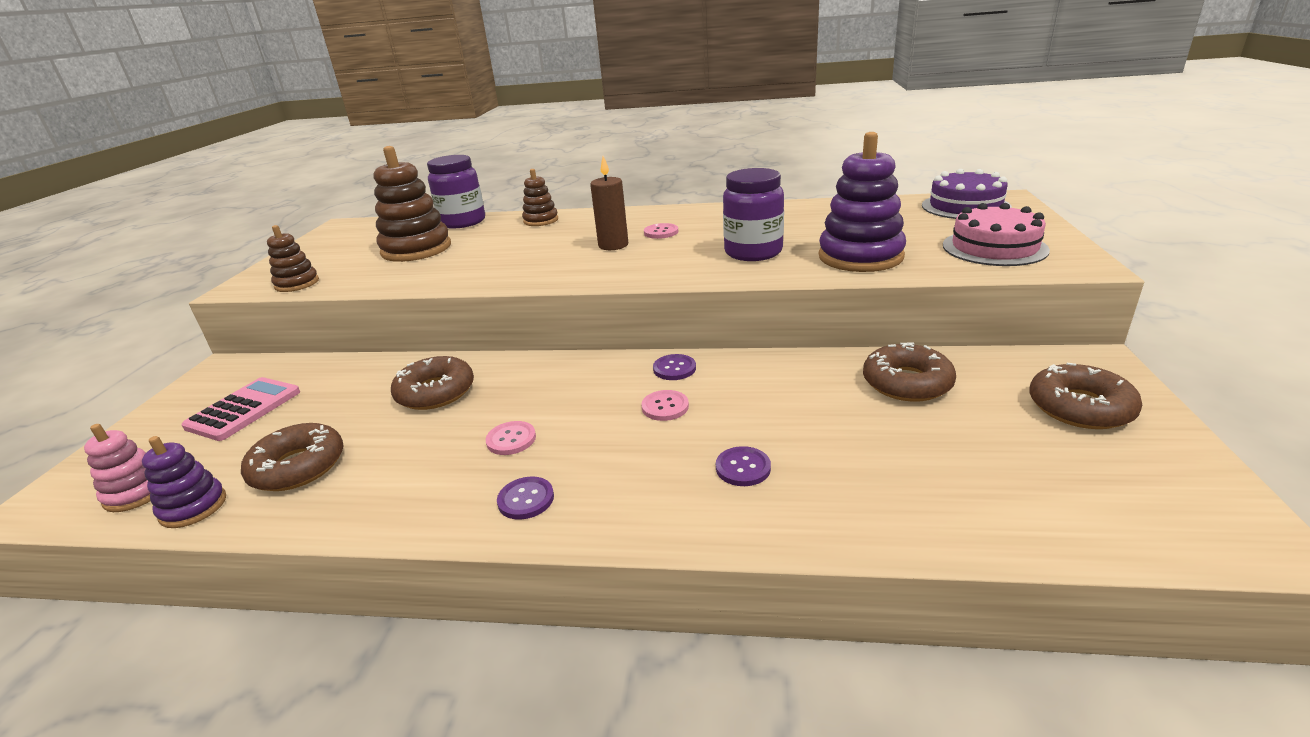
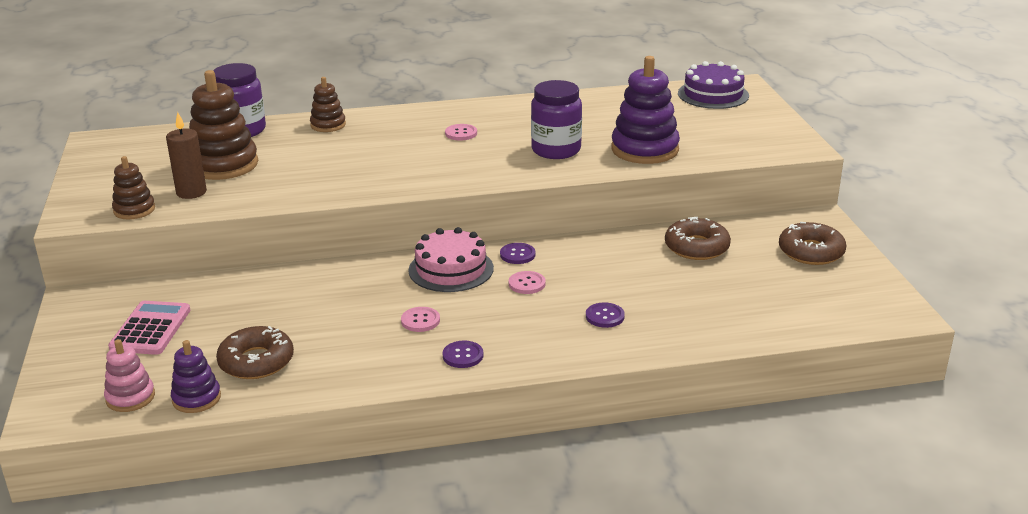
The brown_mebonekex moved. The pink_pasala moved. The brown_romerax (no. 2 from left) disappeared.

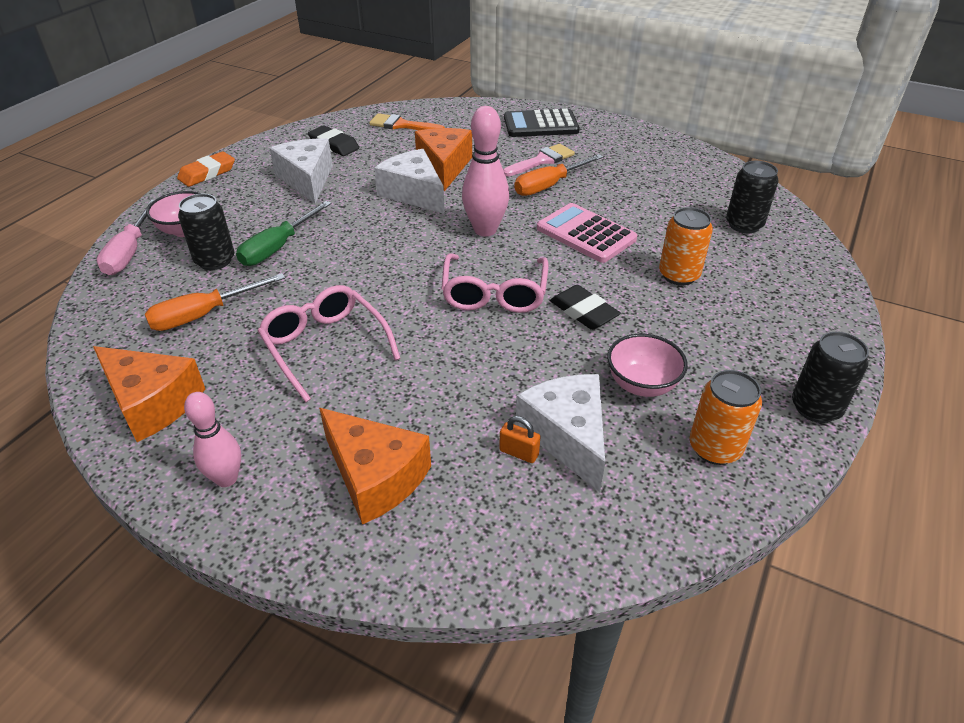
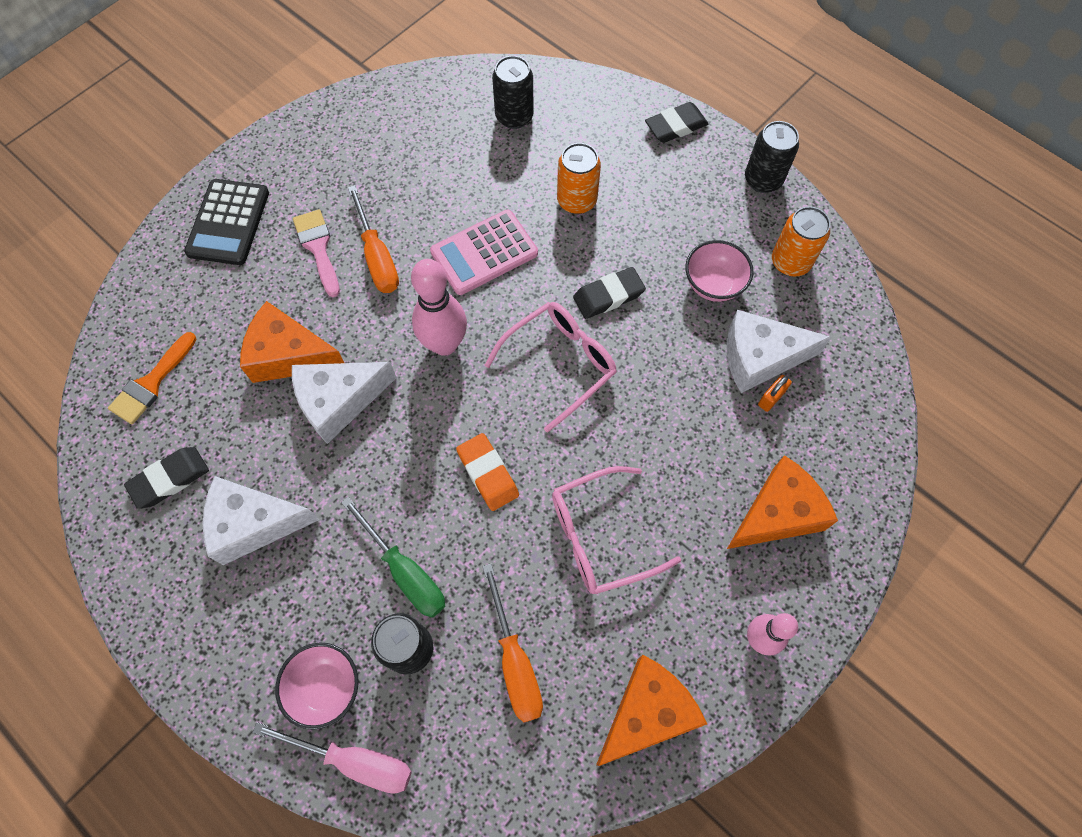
The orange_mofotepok moved. The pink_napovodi (no. 2 from left in the first image) turned 60 degrees counterclockwise. The black_mofotepok (no. 3 from left) appeared.

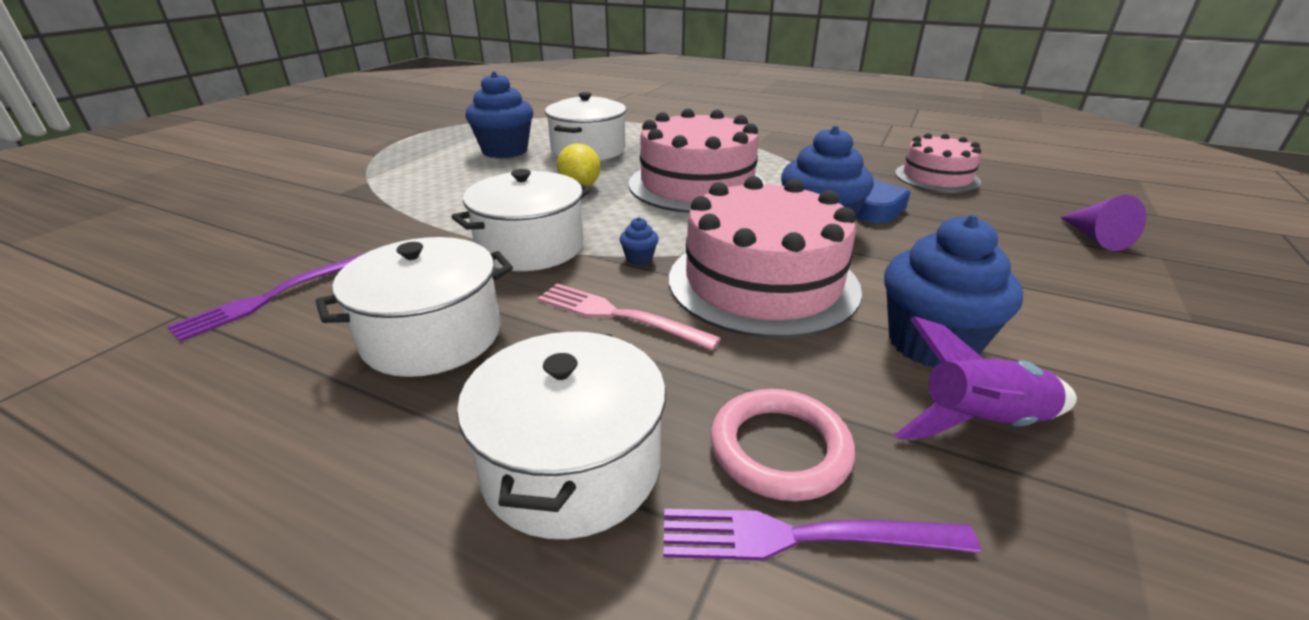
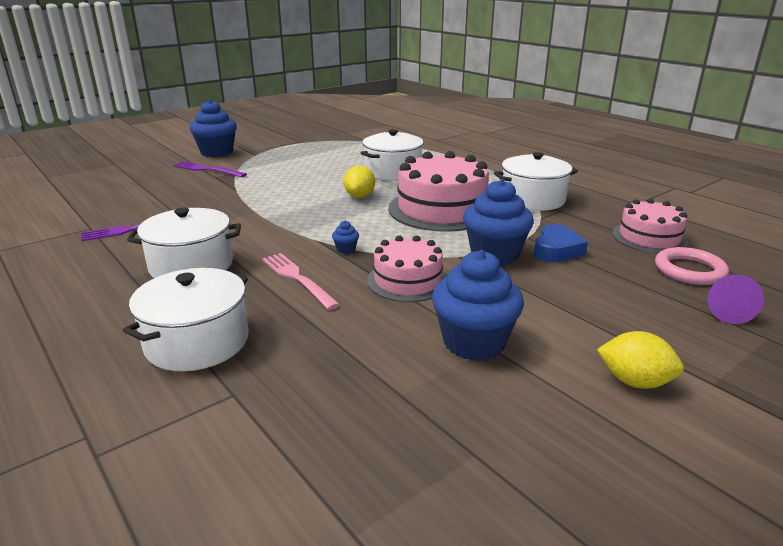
The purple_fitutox (no. 2 from left) moved. The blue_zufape (no. 1 from left) moved. The pink_pasala (no. 2 from left in the first image) changed to 0.60 times the size. The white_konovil (no. 2 from left in the first image) moved. The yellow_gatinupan (no. 2 from left) appeared. The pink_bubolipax moved. The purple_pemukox disappeared.

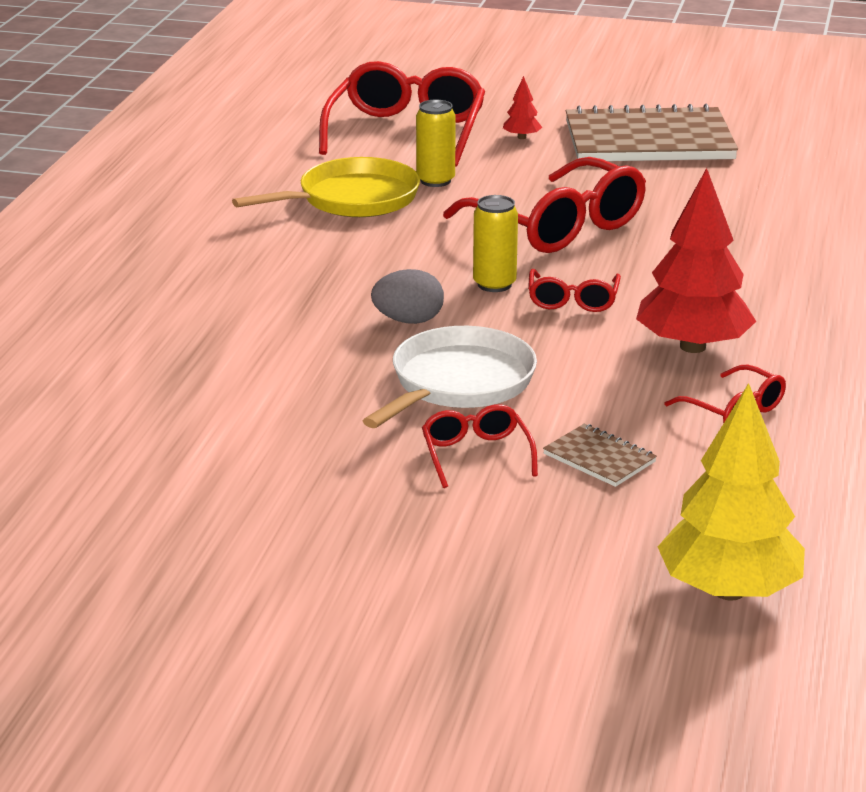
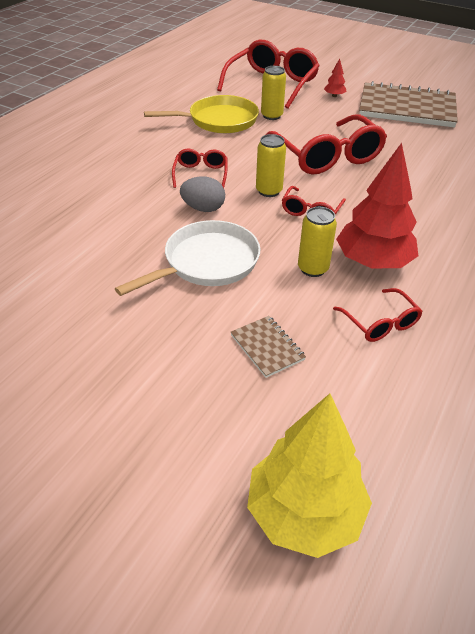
The red_napovodi (no. 2 from left in the first image) moved. The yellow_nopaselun (no. 3 from left) appeared.

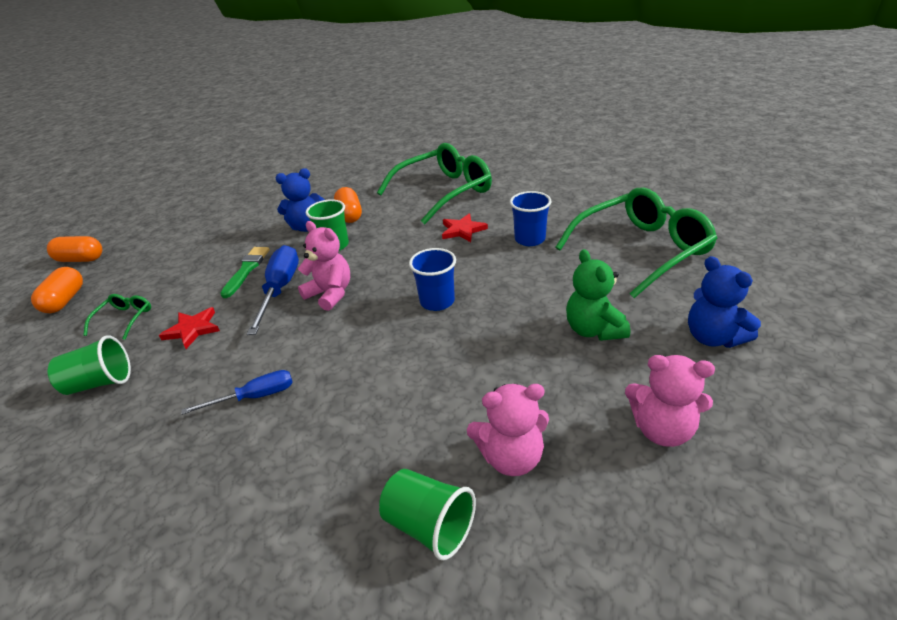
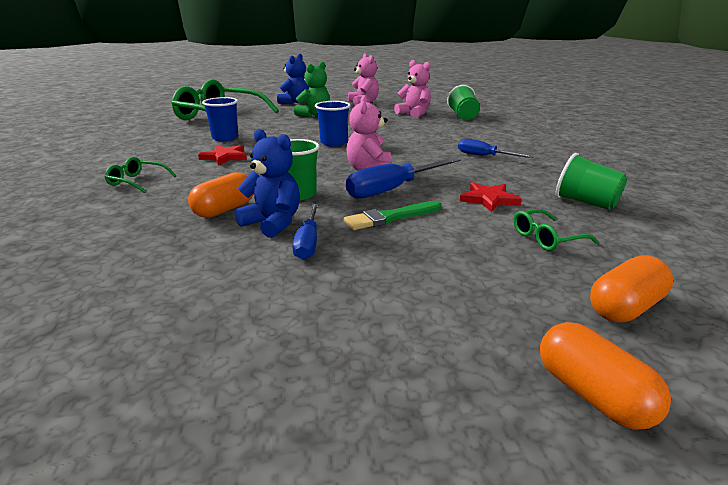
The green_napovodi (no. 2 from left in the first image) changed to 0.43 times the size. The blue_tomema (no. 1 from left) appeared.

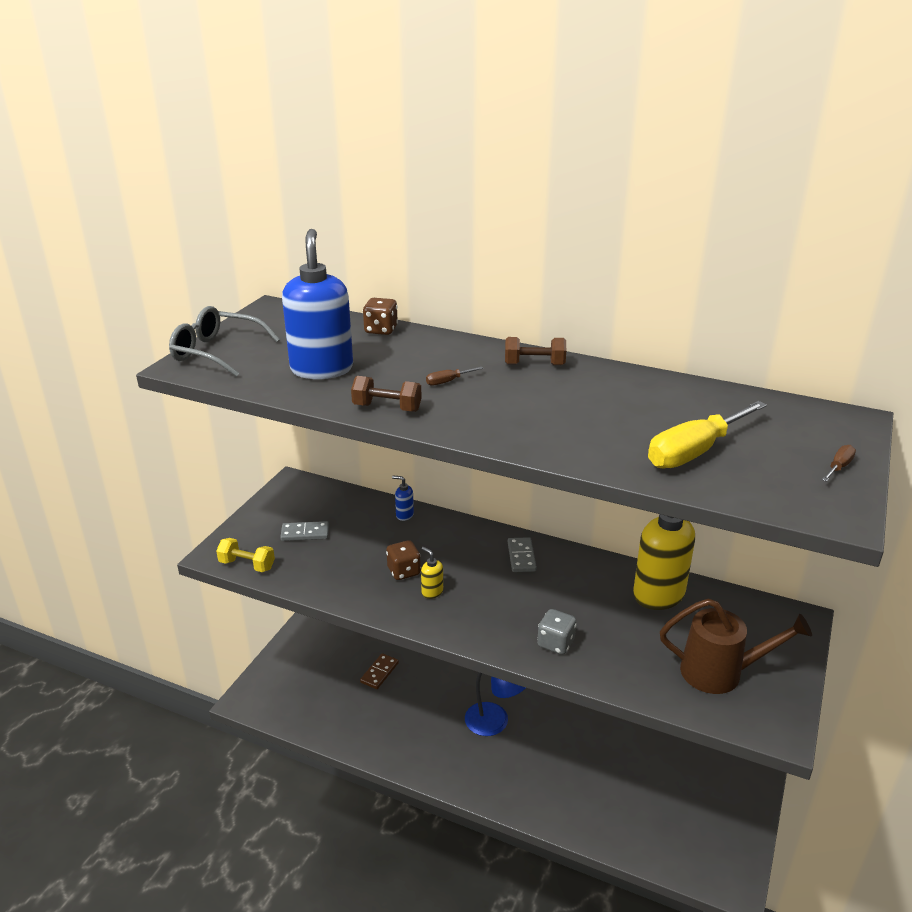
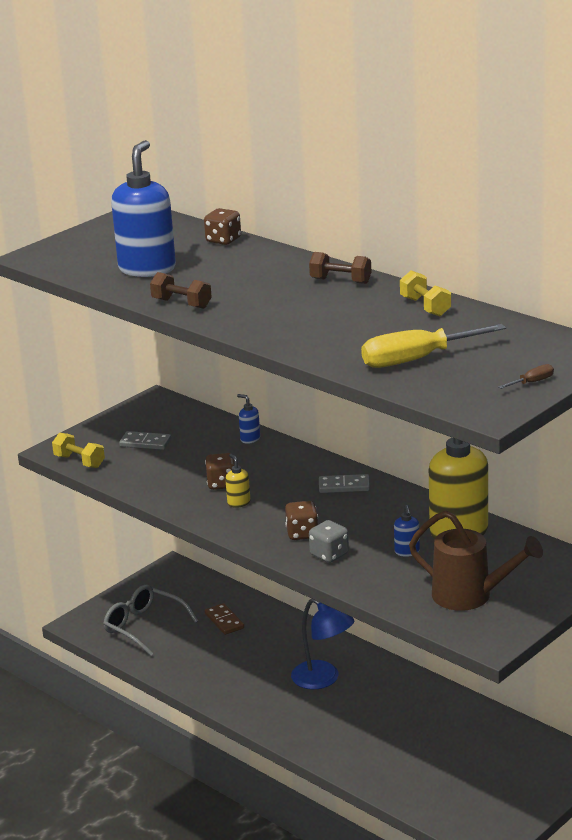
The grey_napovodi moved. The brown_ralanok turned 75 degrees counterclockwise. The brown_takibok (no. 3 from left) appeared. The grey_ralanok (no. 2 from left) turned 75 degrees clockwise. The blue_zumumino (no. 3 from left) appeared. The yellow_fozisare (no. 2 from left) appeared. The brown_tomema (no. 1 from left) disappeared.

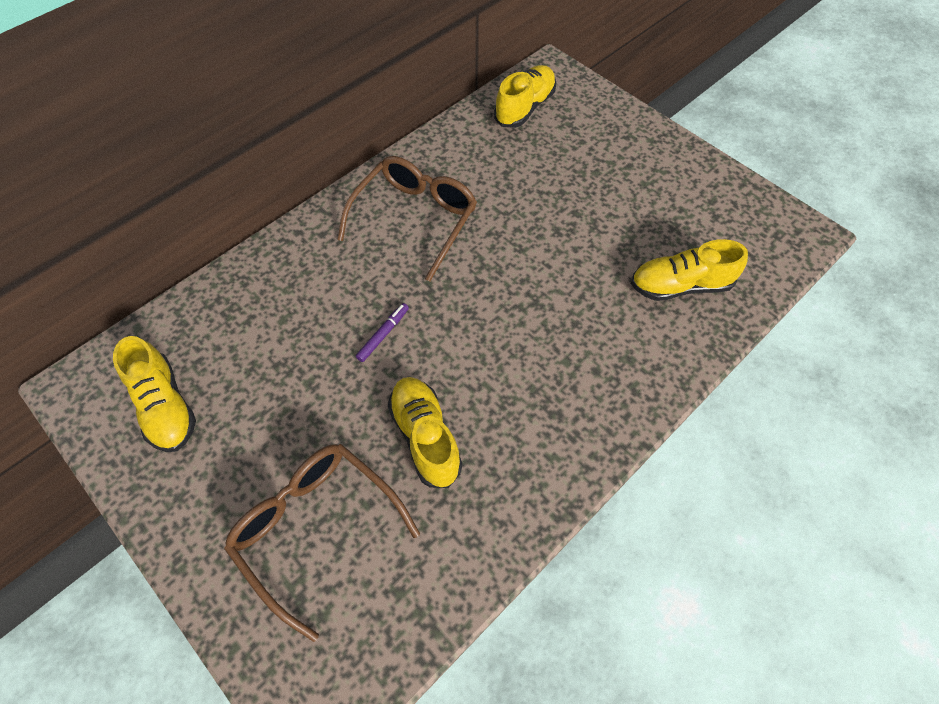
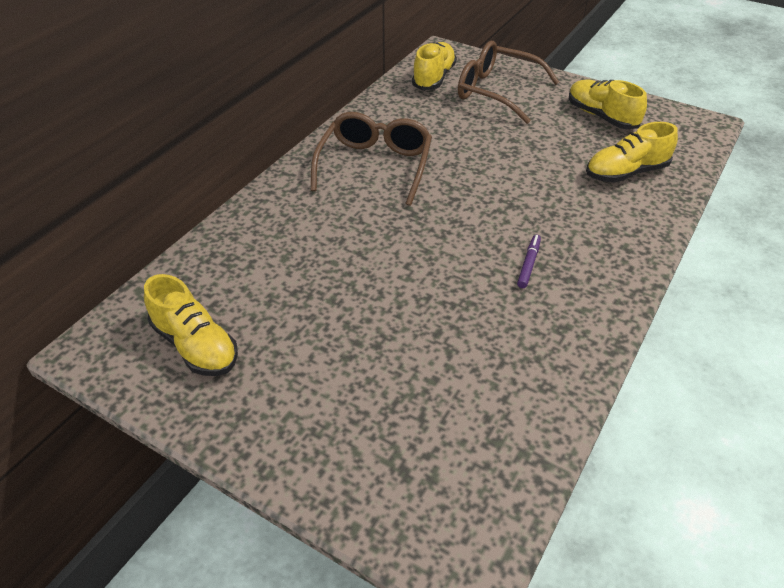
The brown_napovodi (no. 1 from left in the first image) moved. The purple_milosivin moved. The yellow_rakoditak (no. 2 from left in the first image) moved.

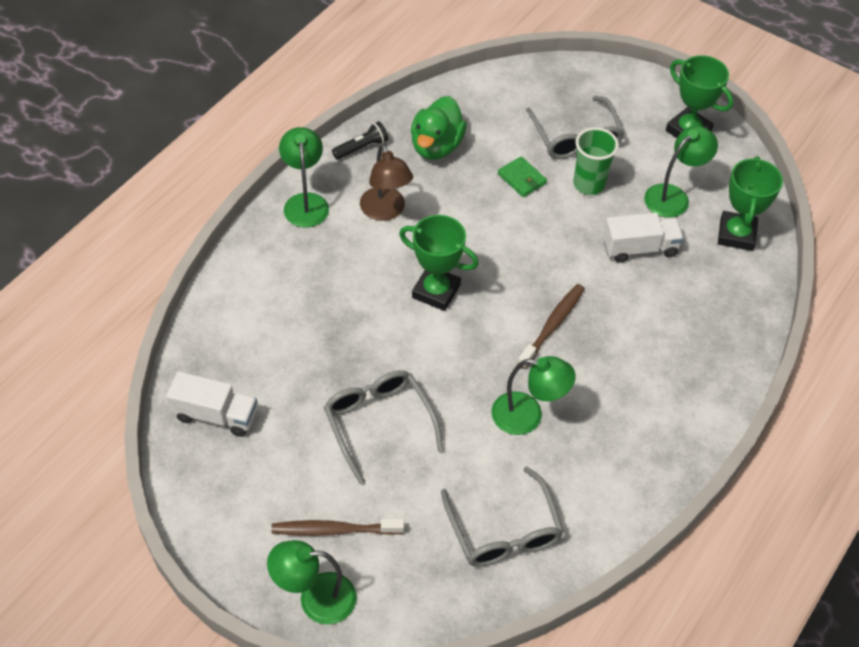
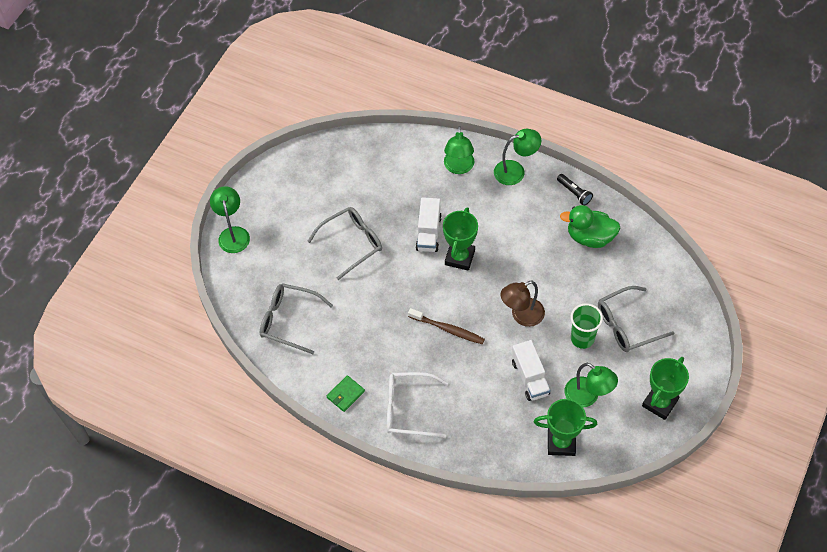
The grey_napovodi (no. 2 from left in the first image) turned 45 degrees clockwise. The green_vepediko moved. The white_napovodi appeared. The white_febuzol (no. 1 from left) moved. The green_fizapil (no. 3 from left in the first image) moved. The brown_fizapil moved. The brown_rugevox (no. 1 from left) disappeared.

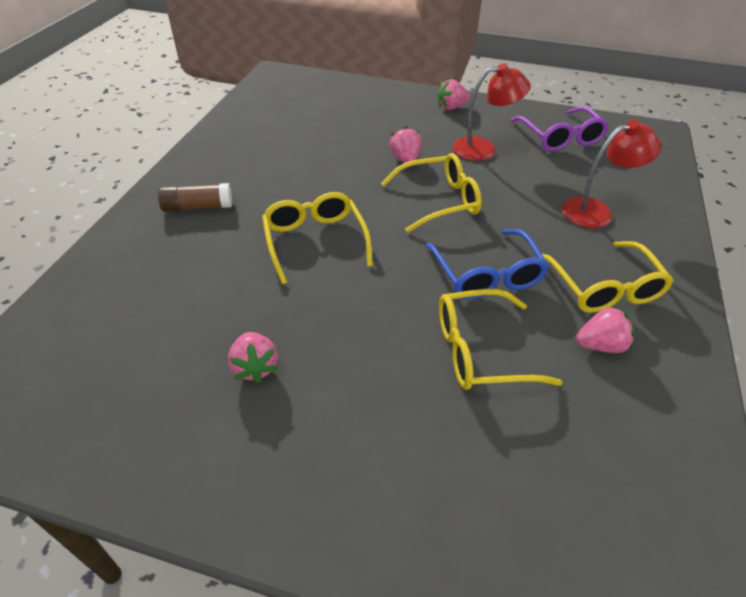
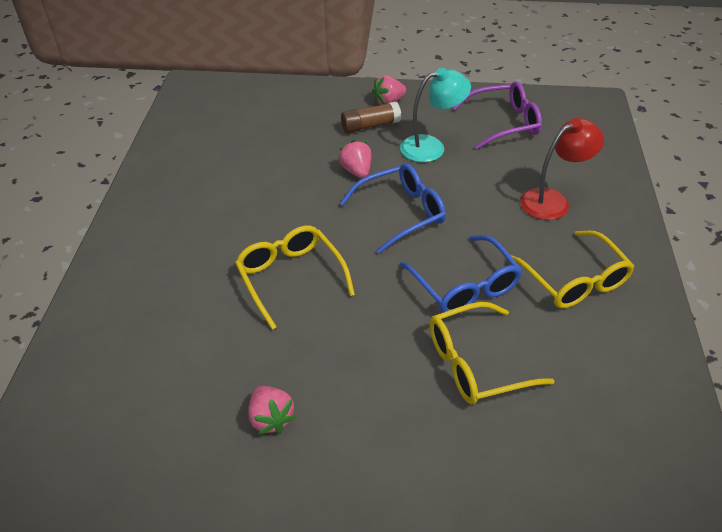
The yellow_napovodi (no. 2 from left) became the blue_napovodi (no. 1 from left). The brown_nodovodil moved. The red_fizapil (no. 1 from left) became the turquoise_fizapil. The purple_napovodi turned 75 degrees counterclockwise. The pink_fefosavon (no. 4 from left) disappeared.

